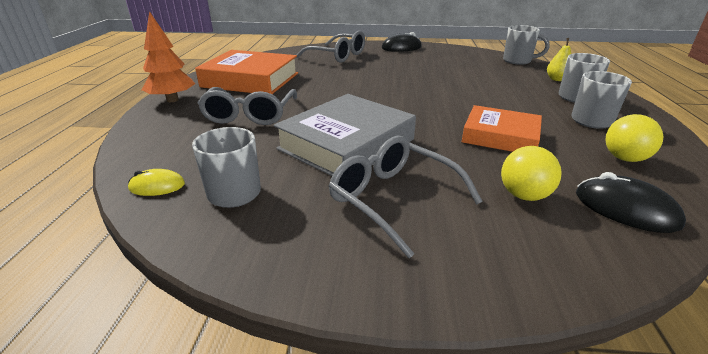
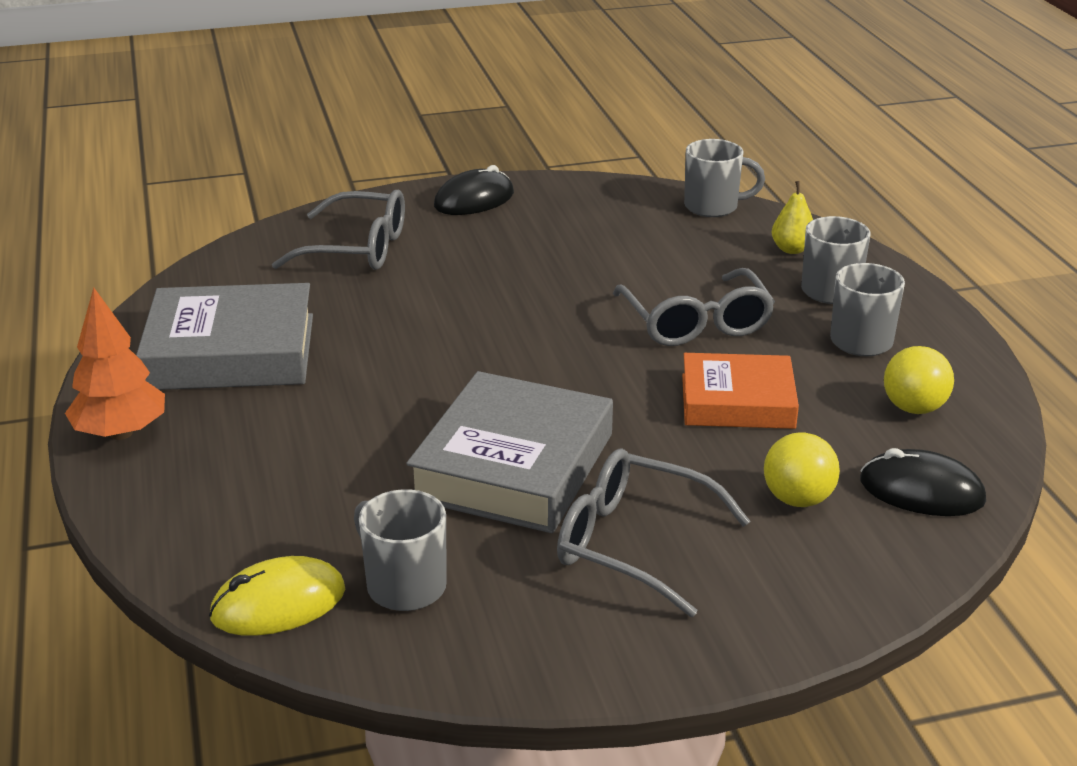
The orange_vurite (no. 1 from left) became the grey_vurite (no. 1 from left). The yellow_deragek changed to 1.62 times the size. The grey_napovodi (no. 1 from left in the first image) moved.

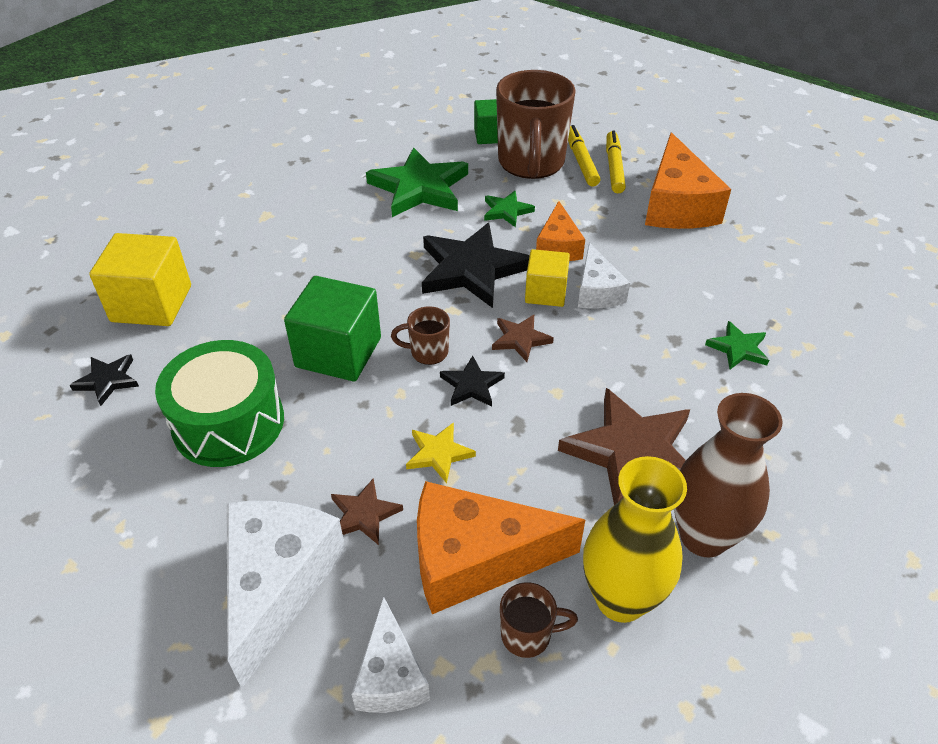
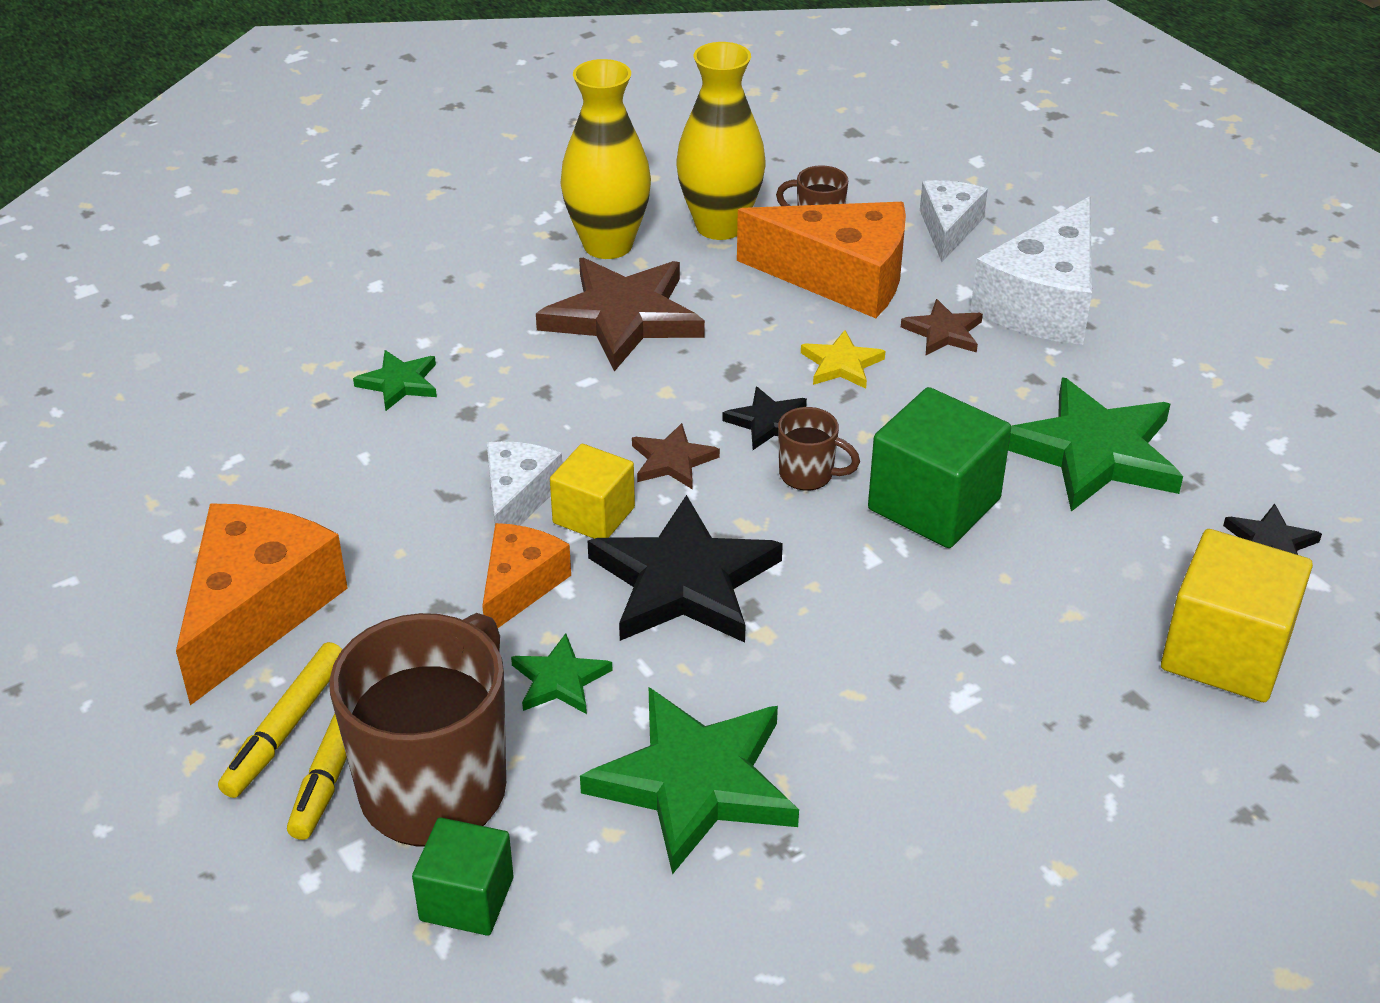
The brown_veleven became the yellow_veleven (no. 1 from left). The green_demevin was replaced by the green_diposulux (no. 4 from left).

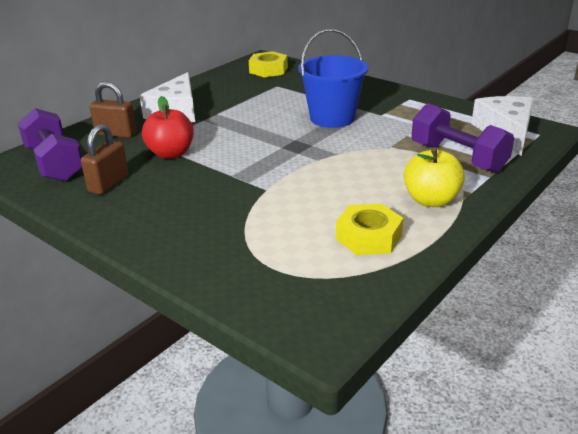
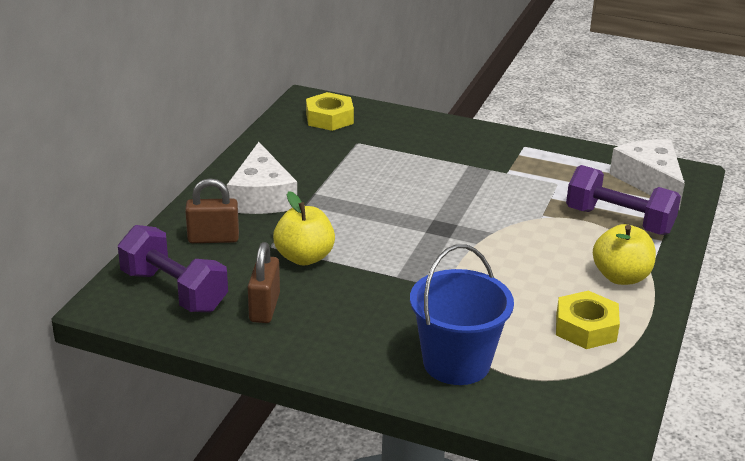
The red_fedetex became the yellow_fedetex (no. 1 from left). The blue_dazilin moved.

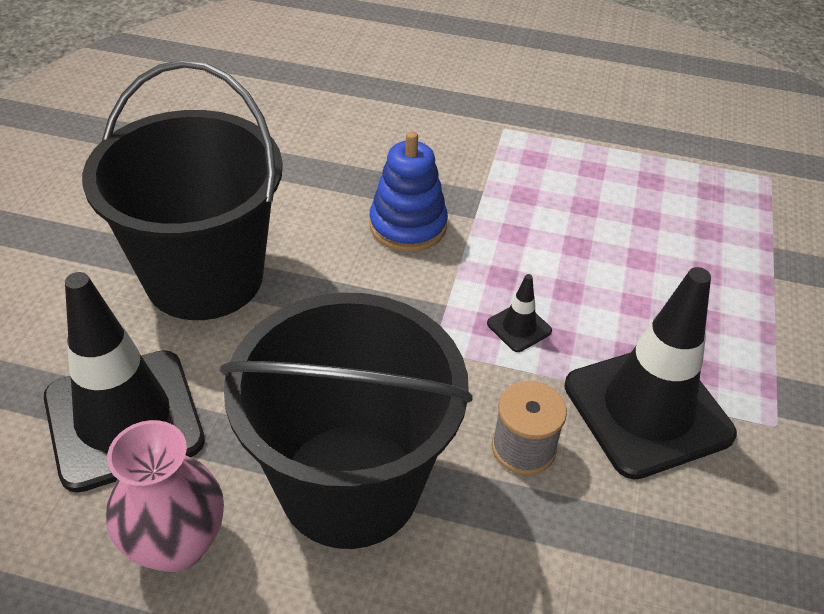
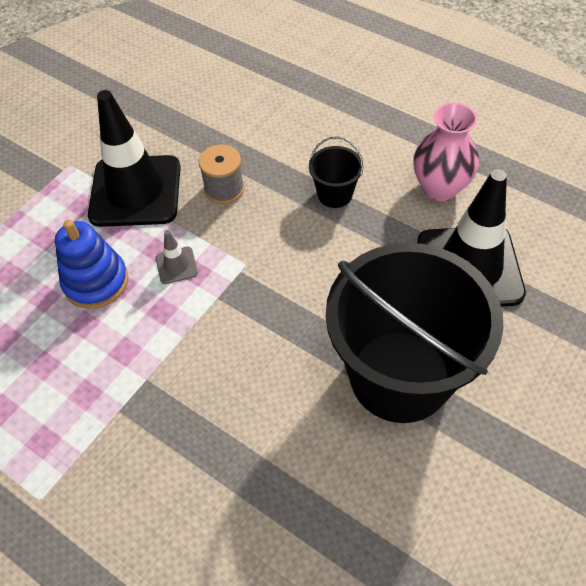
The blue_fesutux moved. The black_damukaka (no. 2 from left) became the grey_damukaka. The black_dazilin (no. 2 from left in the first image) changed to 0.41 times the size.

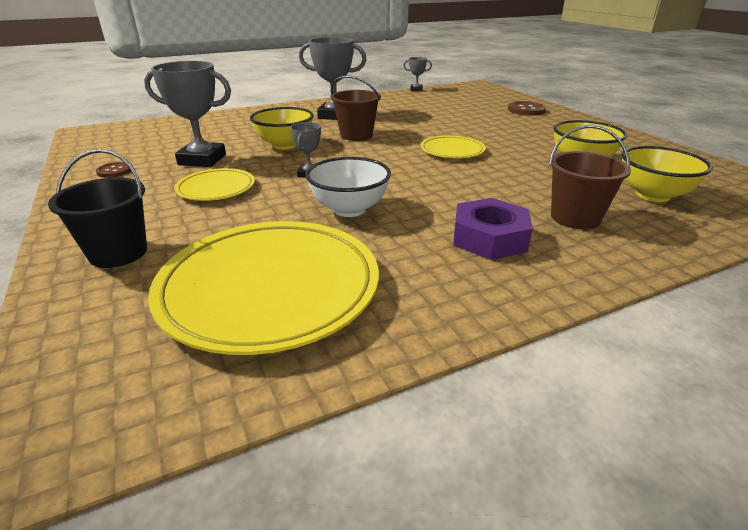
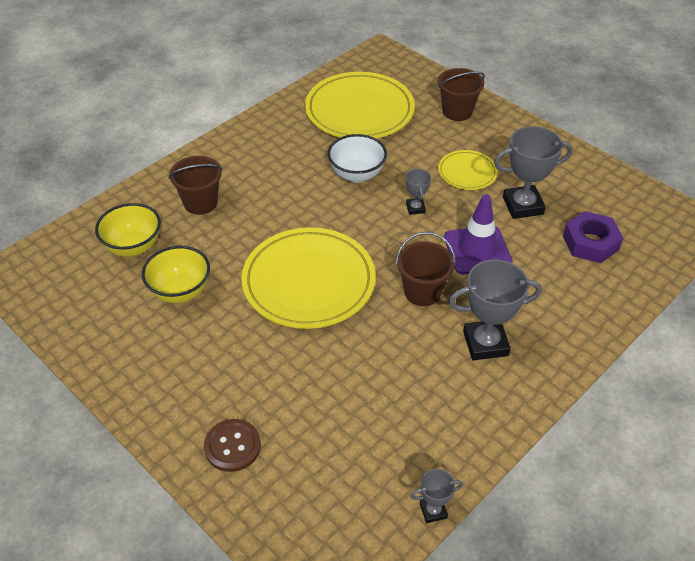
The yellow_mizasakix (no. 3 from left in the first image) changed to 1.98 times the size. The black_dazilin became the brown_dazilin (no. 3 from left). The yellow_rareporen (no. 1 from left) was replaced by the purple_damukaka. The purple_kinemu moved. The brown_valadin (no. 1 from left) disappeared.

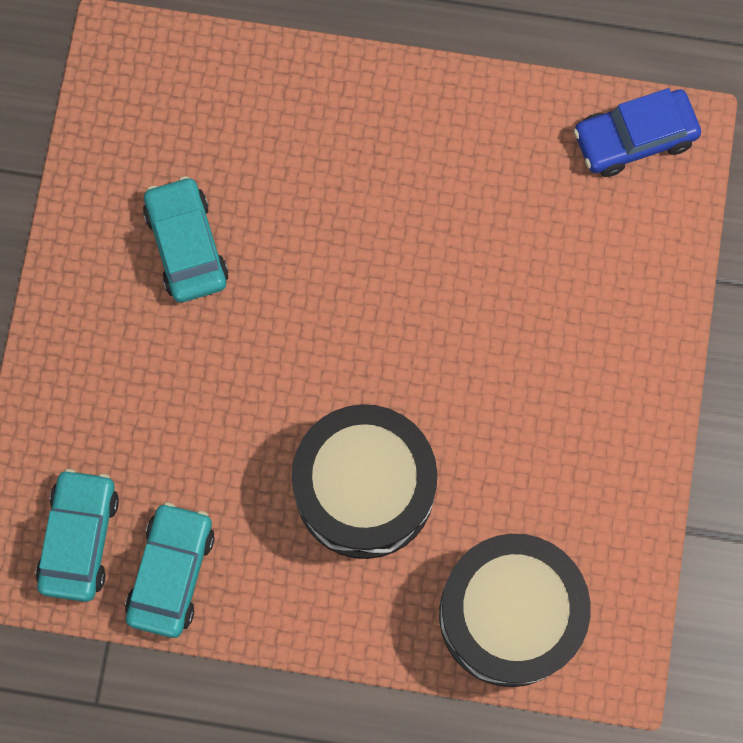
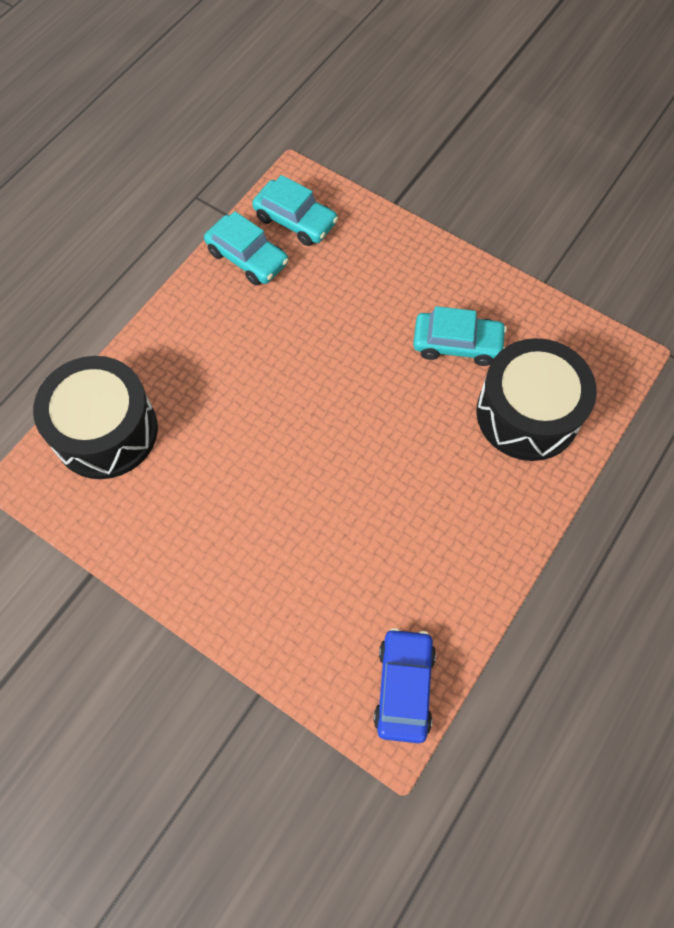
The black_demevin (no. 1 from left in the first image) moved.

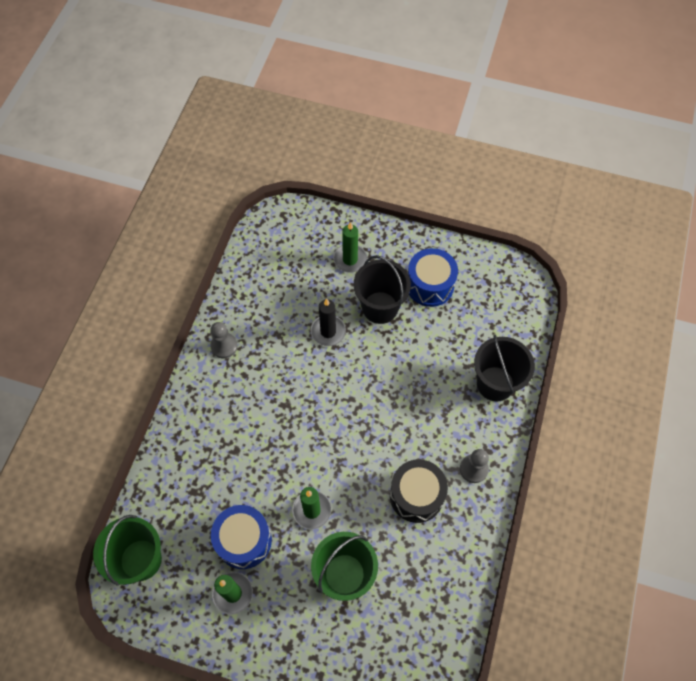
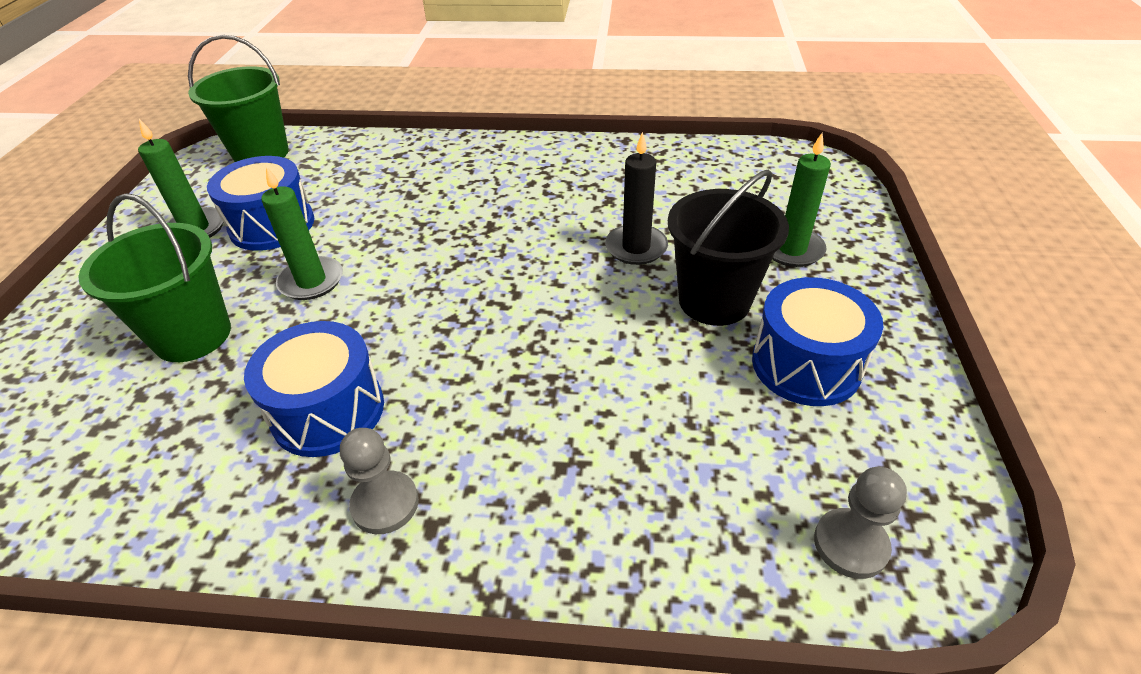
The black_demevin became the blue_demevin (no. 2 from left). The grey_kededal (no. 1 from left in the first image) moved. The black_dazilin (no. 2 from left) disappeared.

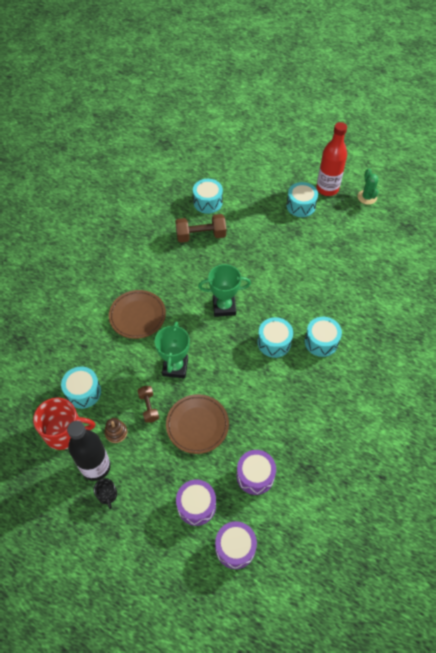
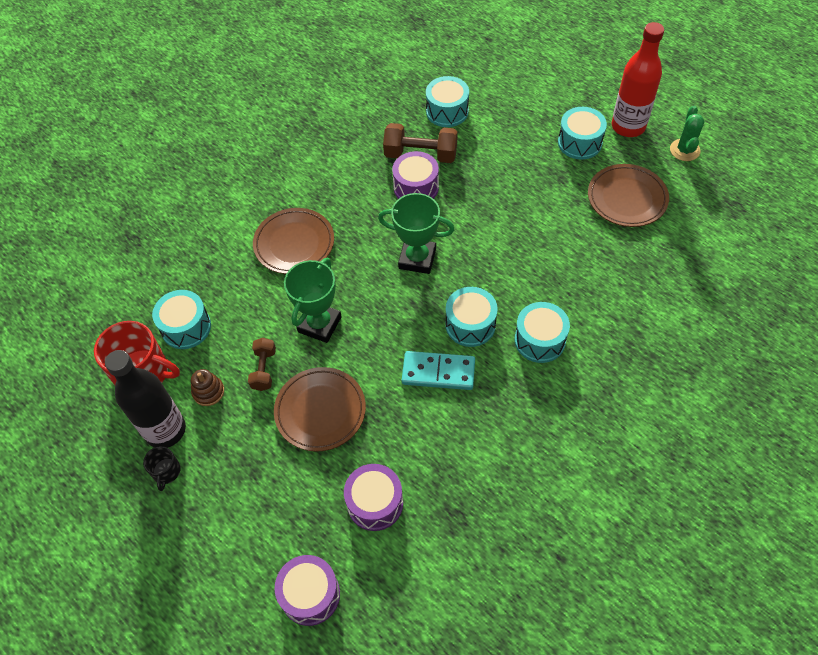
The purple_demevin (no. 1 from left in the first image) moved. The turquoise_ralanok appeared. The brown_mizasakix (no. 3 from left) appeared.

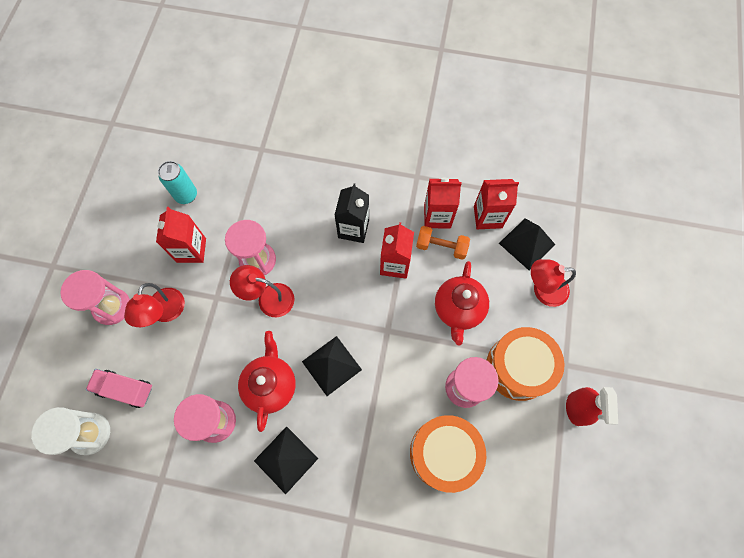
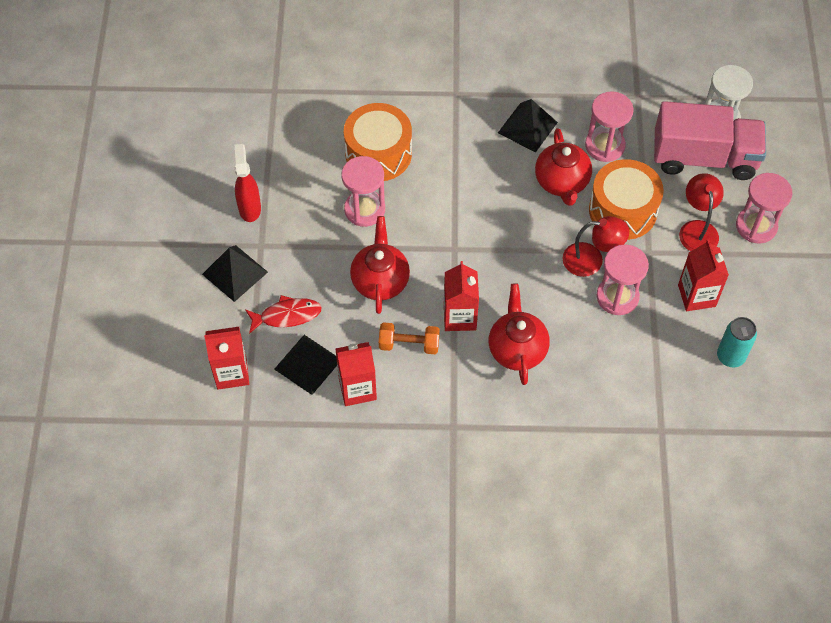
The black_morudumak (no. 2 from left in the first image) moved. The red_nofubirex (no. 3 from left in the first image) moved. The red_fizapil (no. 3 from left) was replaced by the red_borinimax. The black_nofubirex was replaced by the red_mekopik (no. 2 from left). The orange_demevin (no. 2 from left) moved. The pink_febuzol changed to 1.88 times the size.

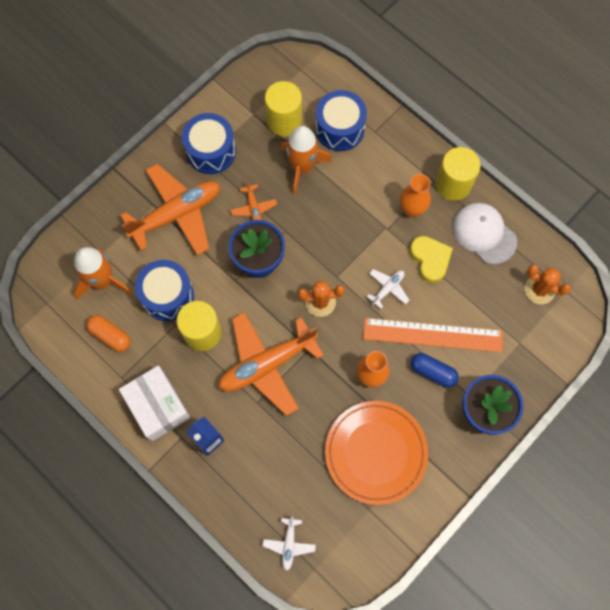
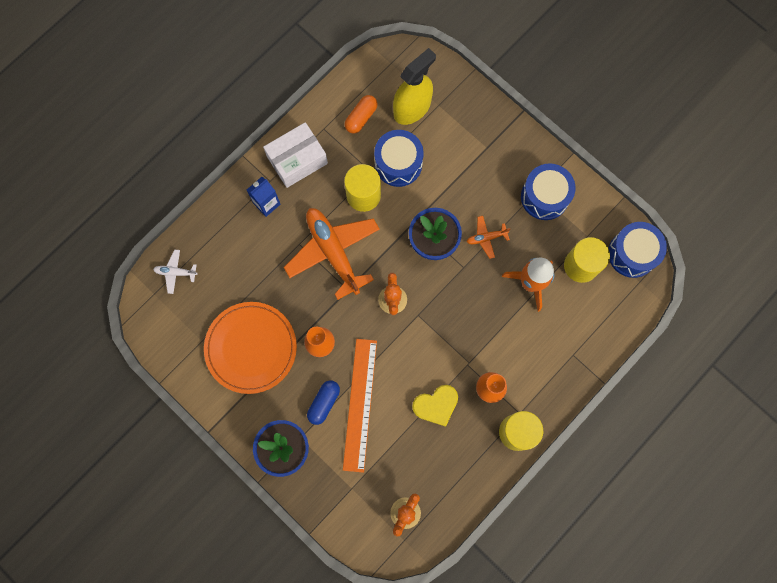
The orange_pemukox (no. 1 from left) was replaced by the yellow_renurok. The blue_demevin (no. 3 from left) moved. The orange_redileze (no. 1 from left) disappeared. The white_redileze (no. 2 from left) disappeared. The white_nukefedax disappeared.

